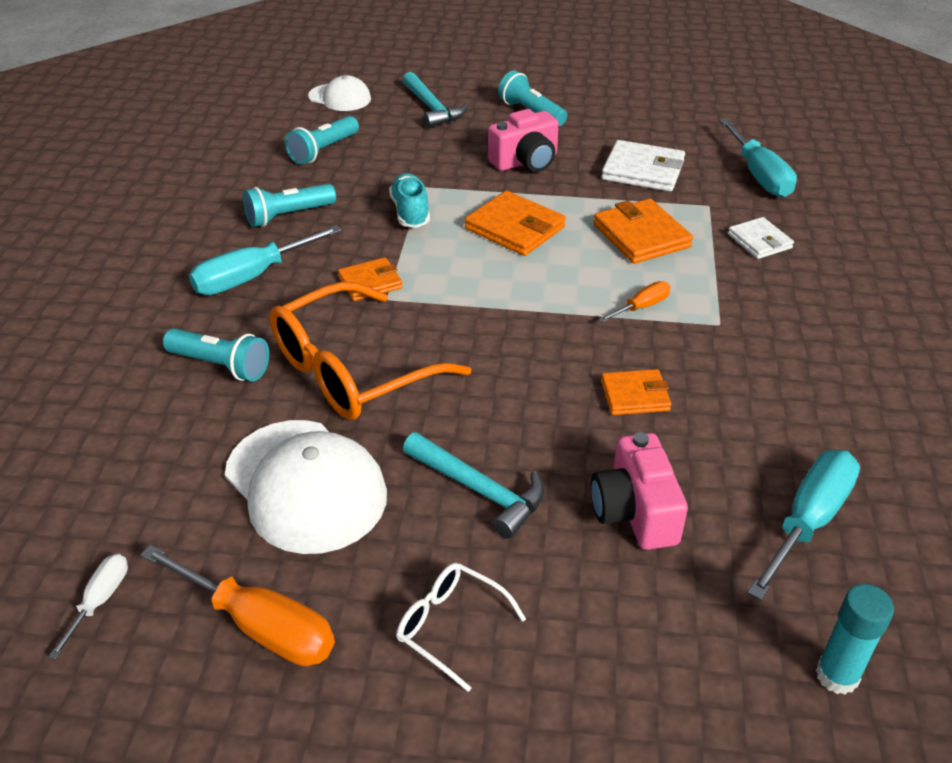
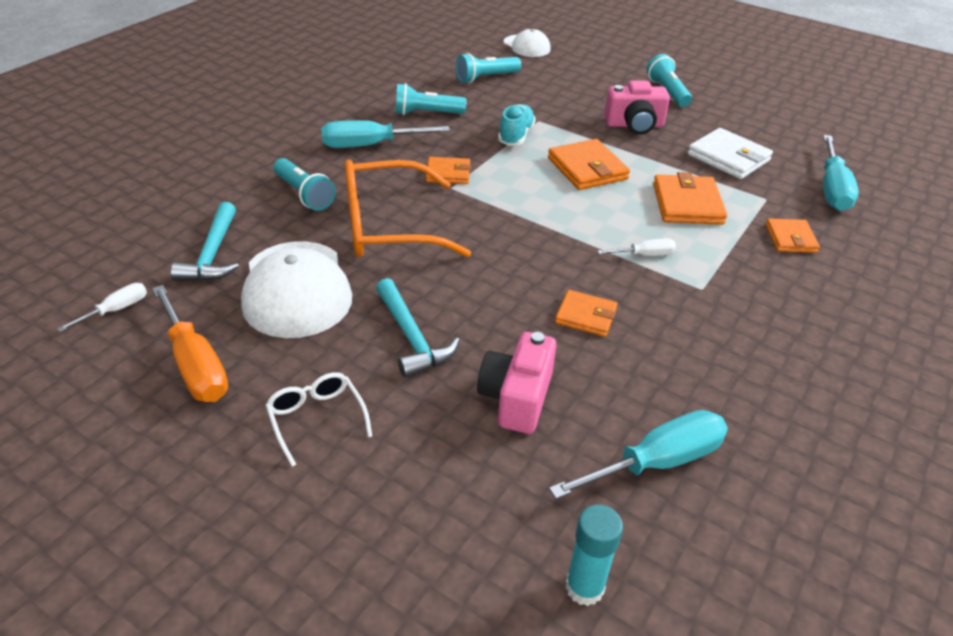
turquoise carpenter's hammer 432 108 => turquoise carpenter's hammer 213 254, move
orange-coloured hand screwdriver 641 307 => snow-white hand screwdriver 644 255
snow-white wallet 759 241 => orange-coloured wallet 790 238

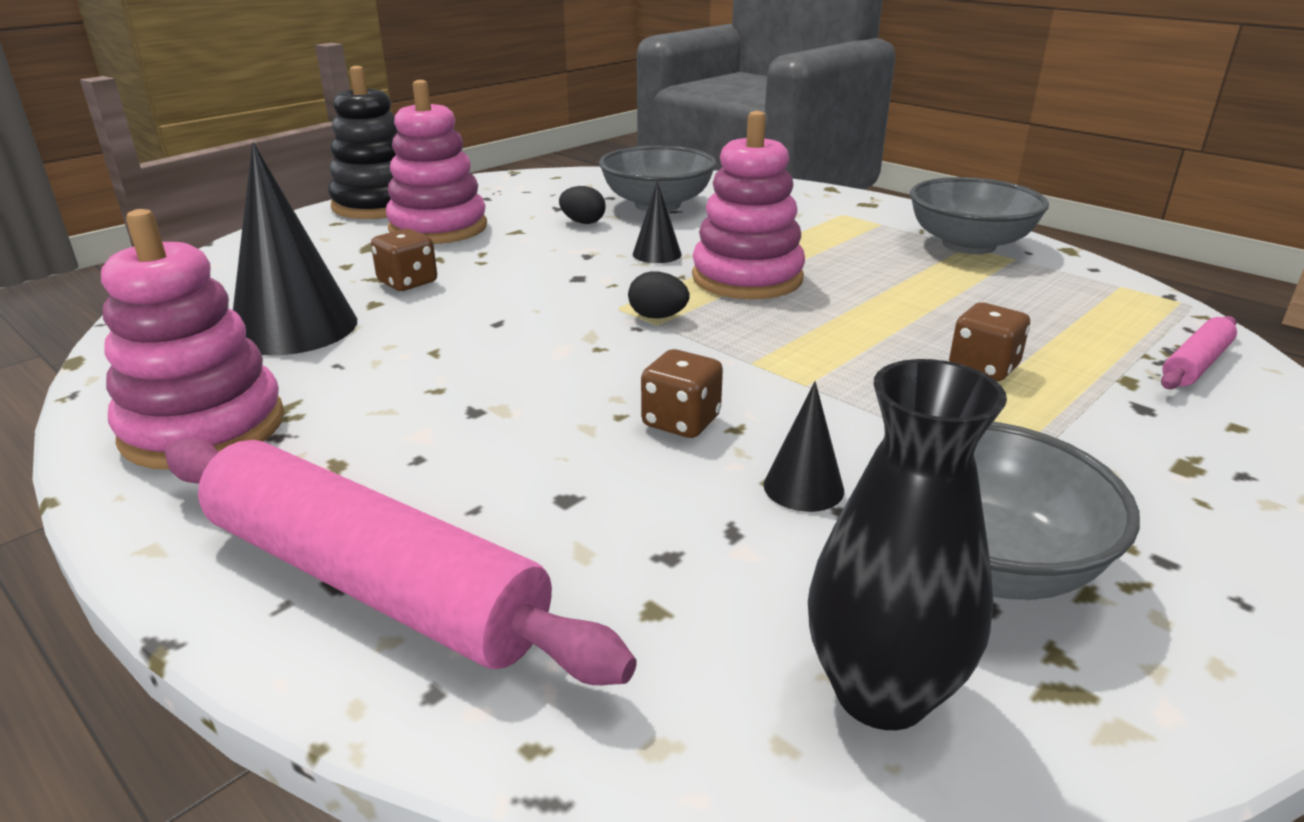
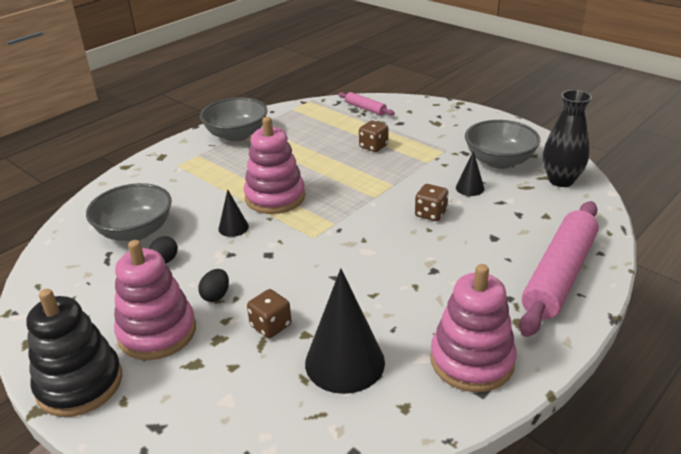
black egg 658 317 => black egg 216 295, move

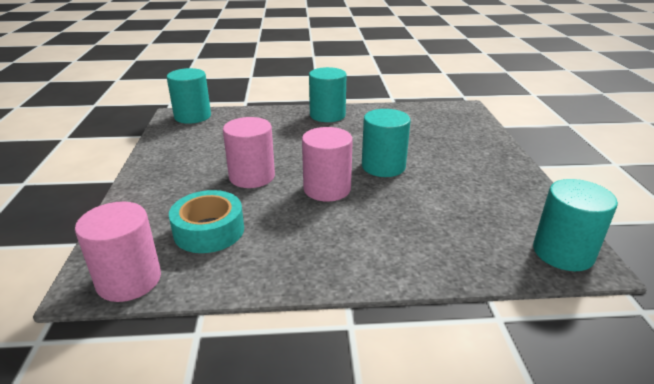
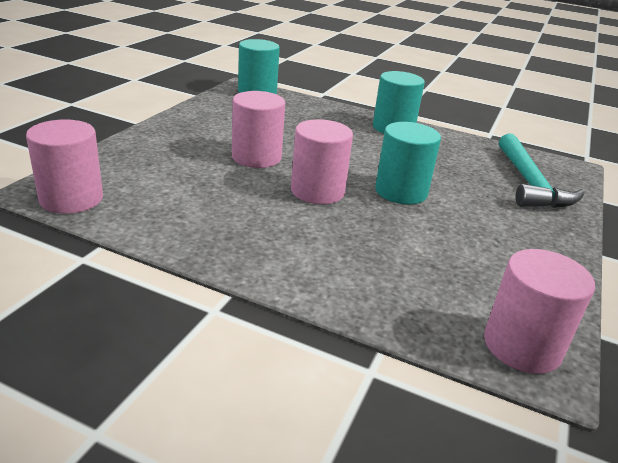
turquoise roll of tape 209 230 => nothing
turquoise cylinder shape 563 252 => rosy cylinder shape 522 346
nothing => turquoise carpenter's hammer 529 183

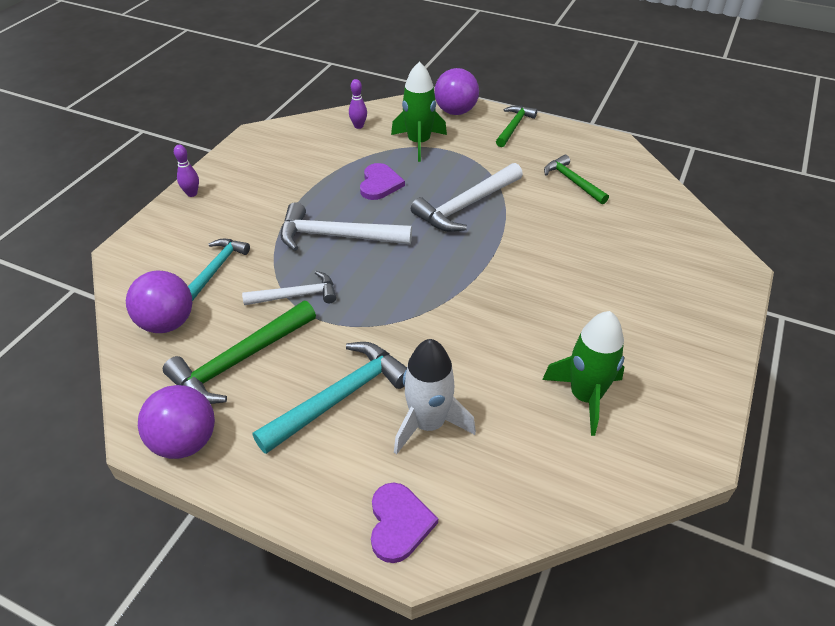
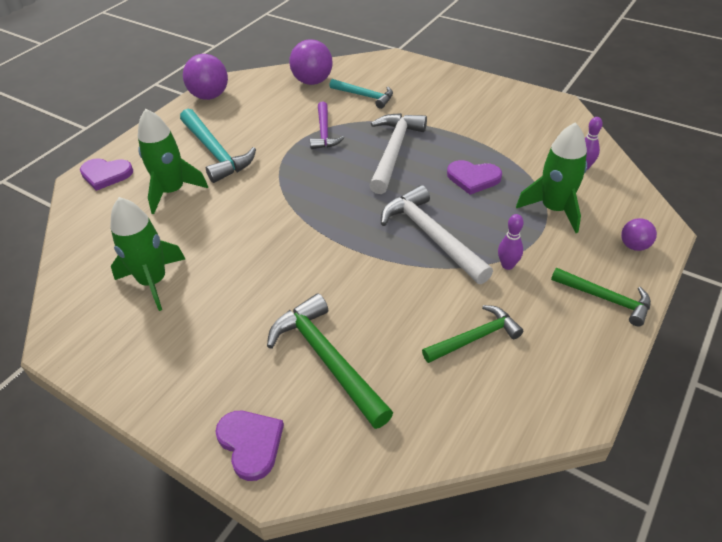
leaf-green carpenter's hammer 239 360 => leaf-green carpenter's hammer 327 359, move
purple skittle 192 193 => purple skittle 507 265, move
snow-white carpenter's hammer 296 295 => purple carpenter's hammer 324 132
snow-white toy rocket 428 424 => leaf-green toy rocket 172 191
purple ball 455 111 => purple ball 634 246, x0.55
nothing => purple heart shape 251 443

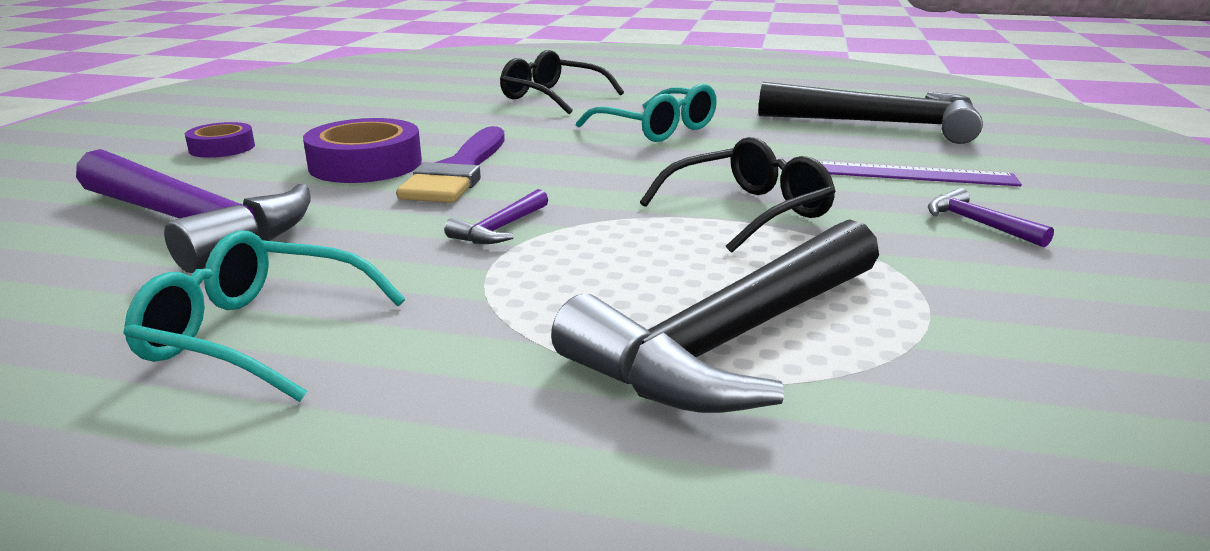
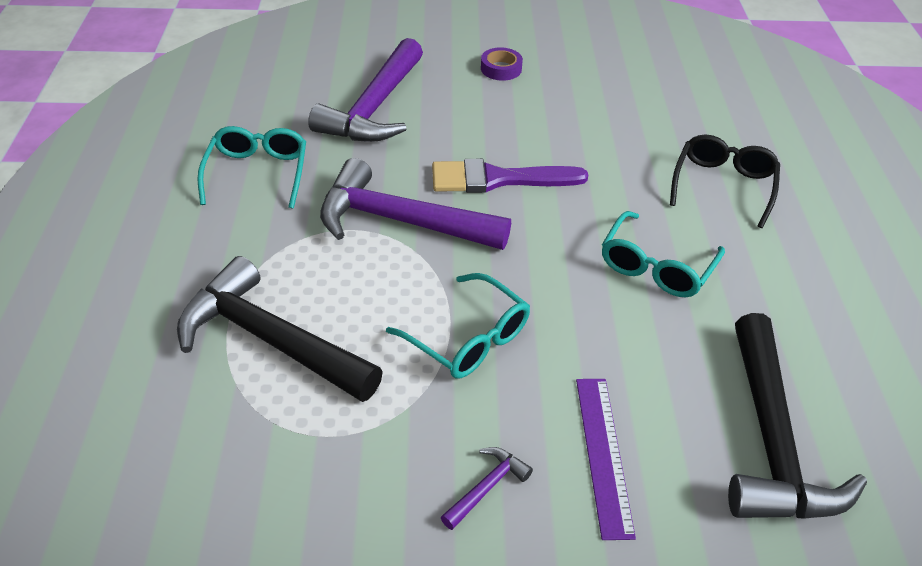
purple roll of tape 365 164 => nothing
purple carpenter's hammer 500 229 => purple carpenter's hammer 400 221, x2.42
black glasses 748 211 => turquoise glasses 468 338

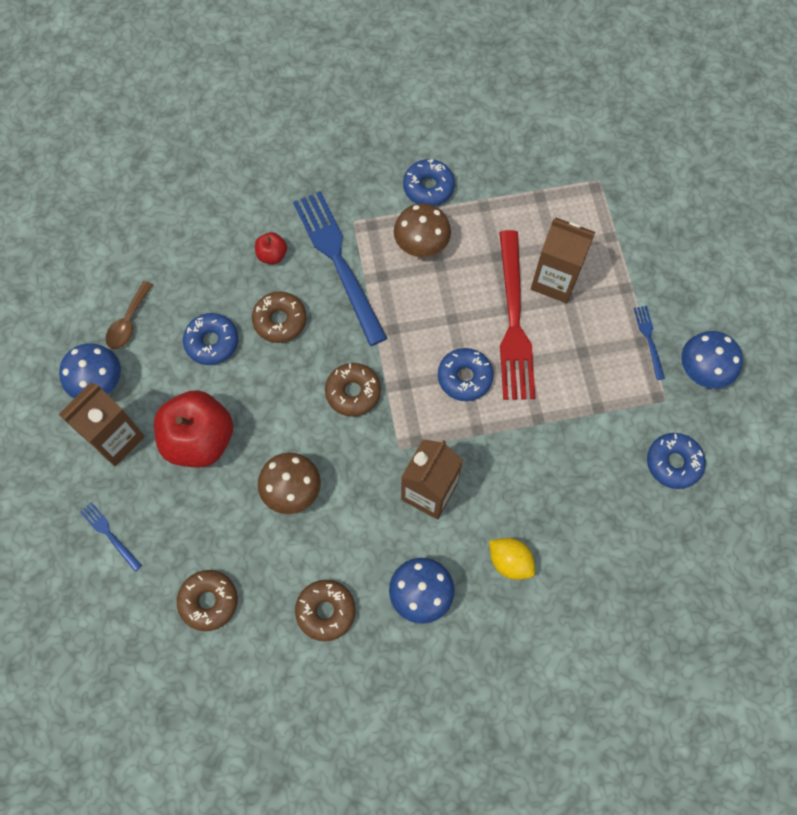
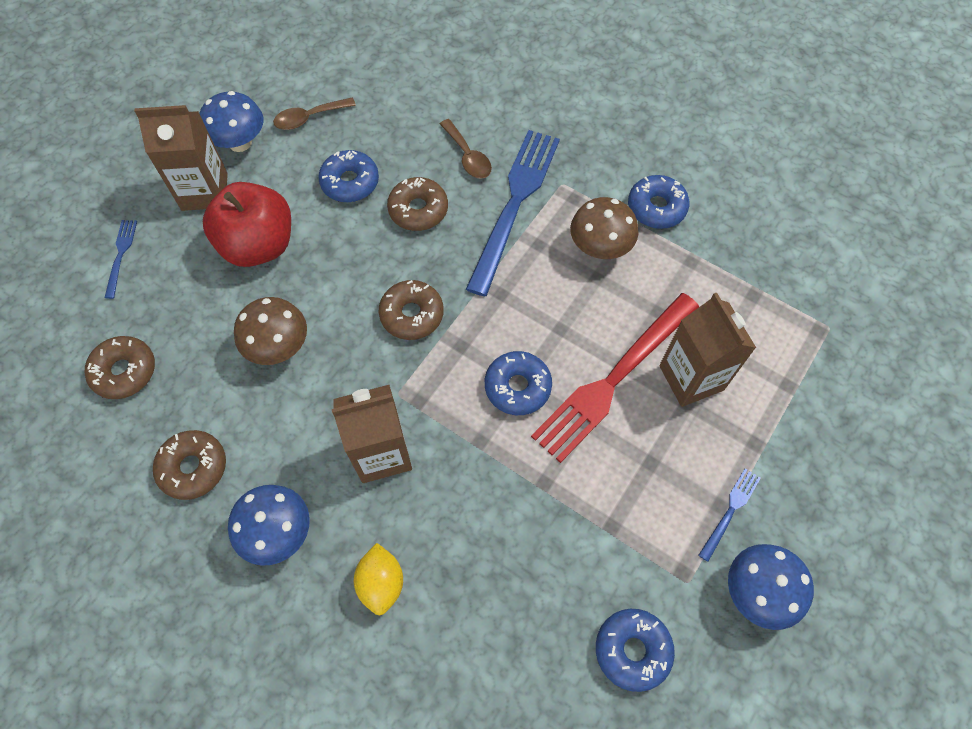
crimson toy apple 272 255 => dark brown teaspoon 468 156

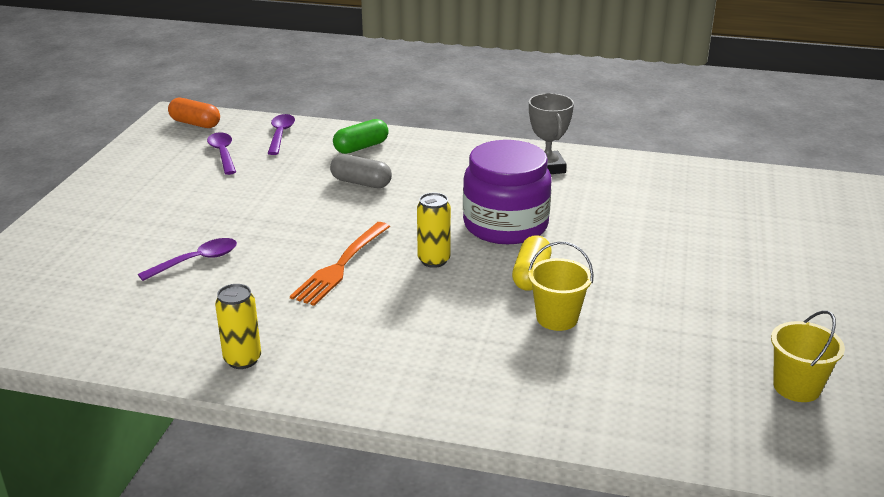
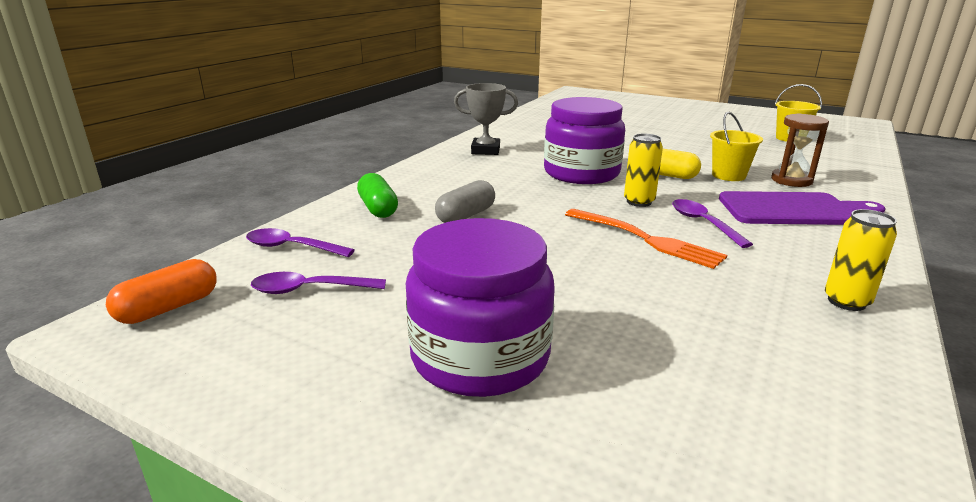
purple teaspoon 196 261 => purple teaspoon 703 223, move
nothing => purple jam jar 480 356
nothing => purple chopping board 793 210
nothing => dark brown hourglass 791 180

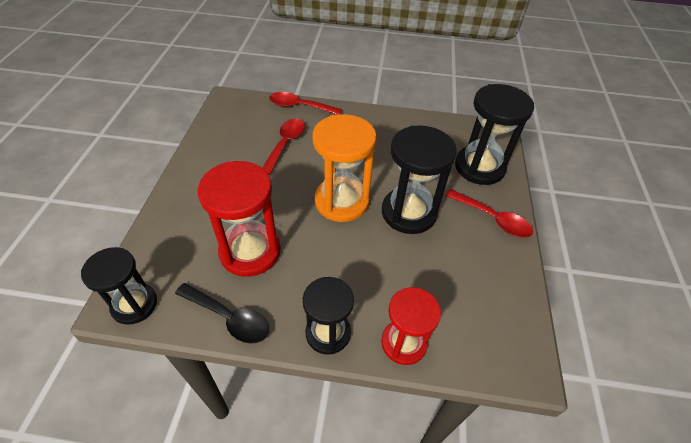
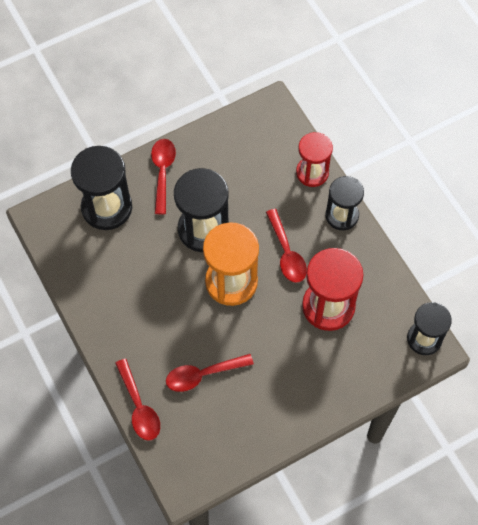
black teaspoon 229 318 => nothing
nothing => crimson teaspoon 287 253

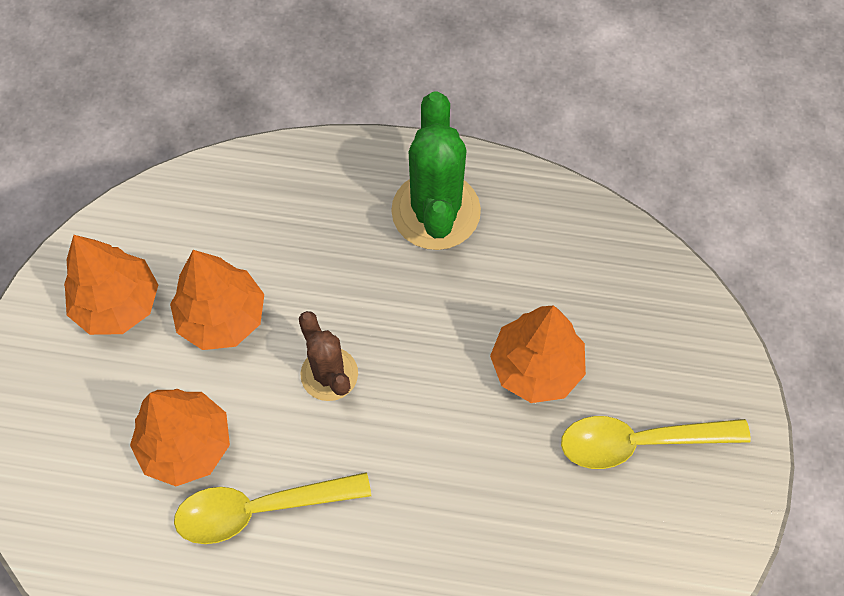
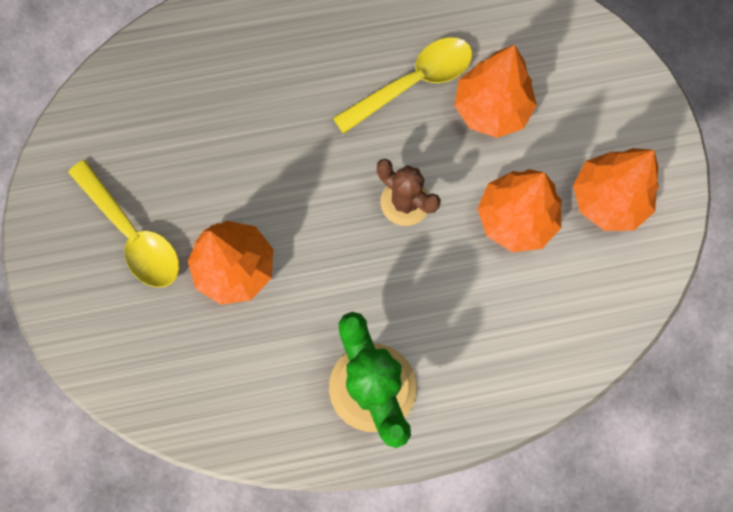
golden teaspoon 639 442 => golden teaspoon 132 234, 75 degrees clockwise

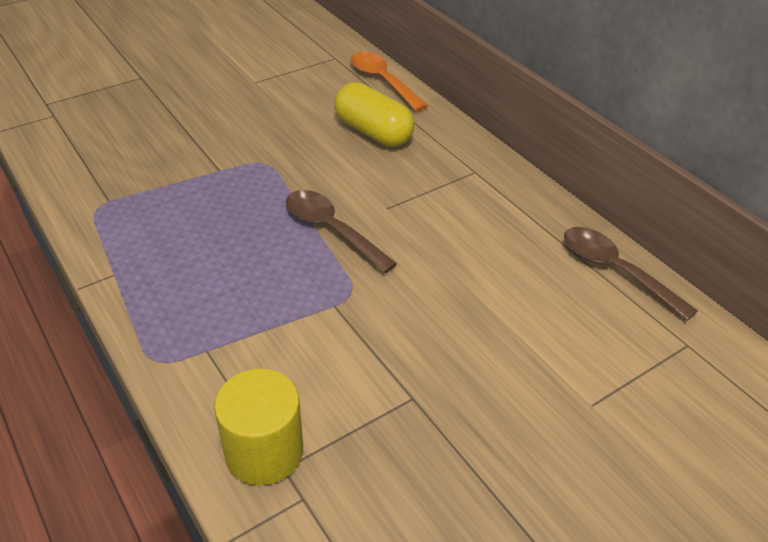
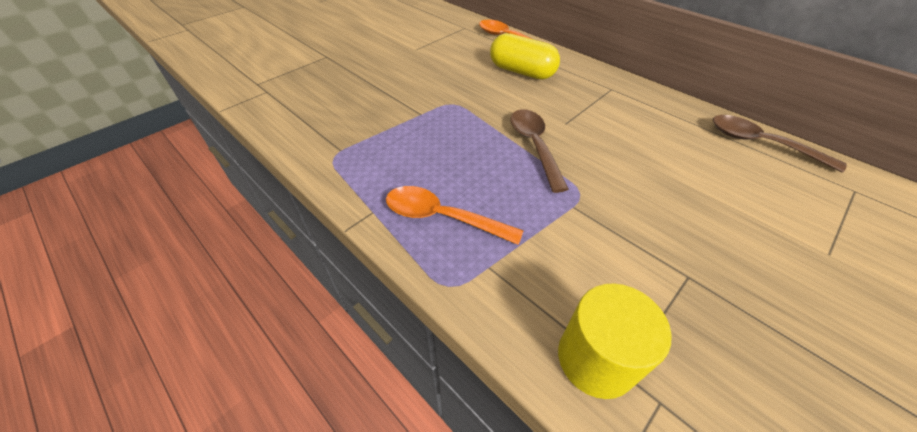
dark brown teaspoon 331 230 => dark brown teaspoon 534 146, 45 degrees clockwise
nothing => orange-coloured teaspoon 442 217

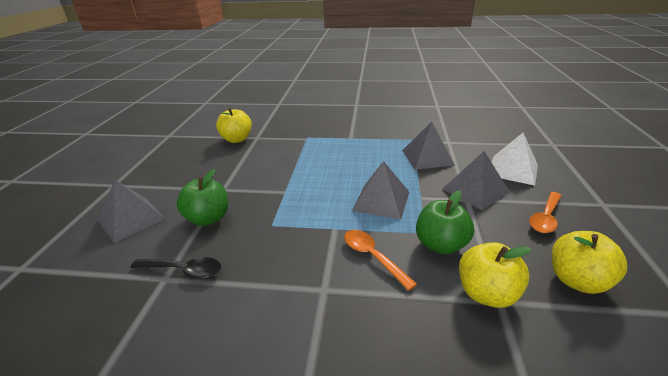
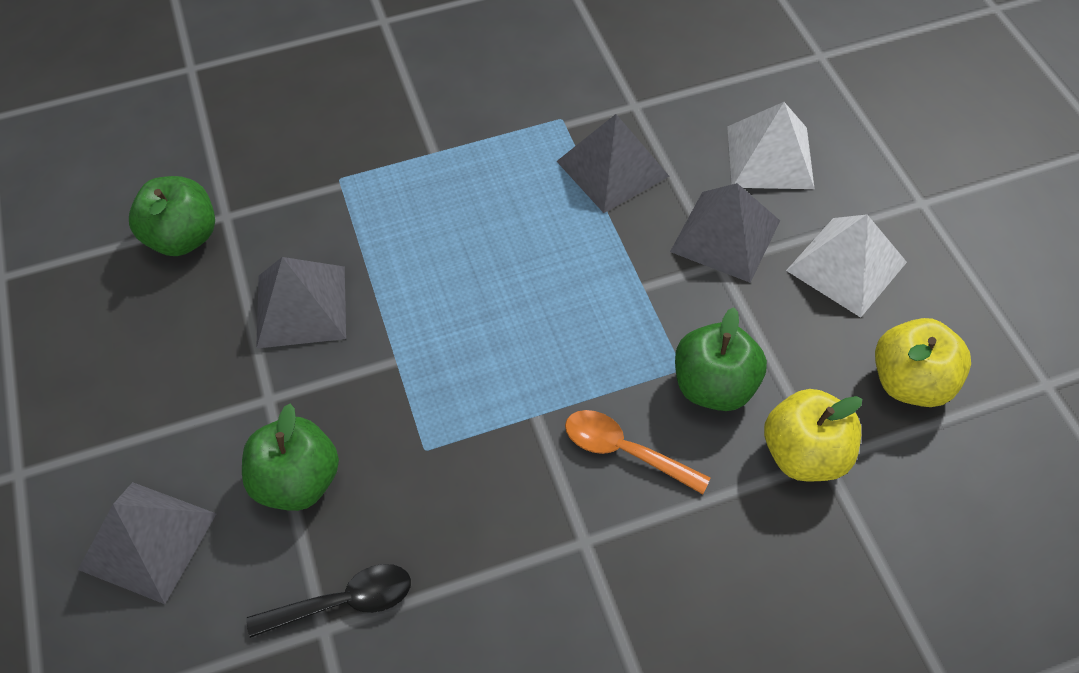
golden toy apple 237 139 => leaf-green toy apple 184 237
ash-grey pyramid 381 201 => ash-grey pyramid 301 306, move
orange-coloured teaspoon 545 218 => snow-white pyramid 846 266

